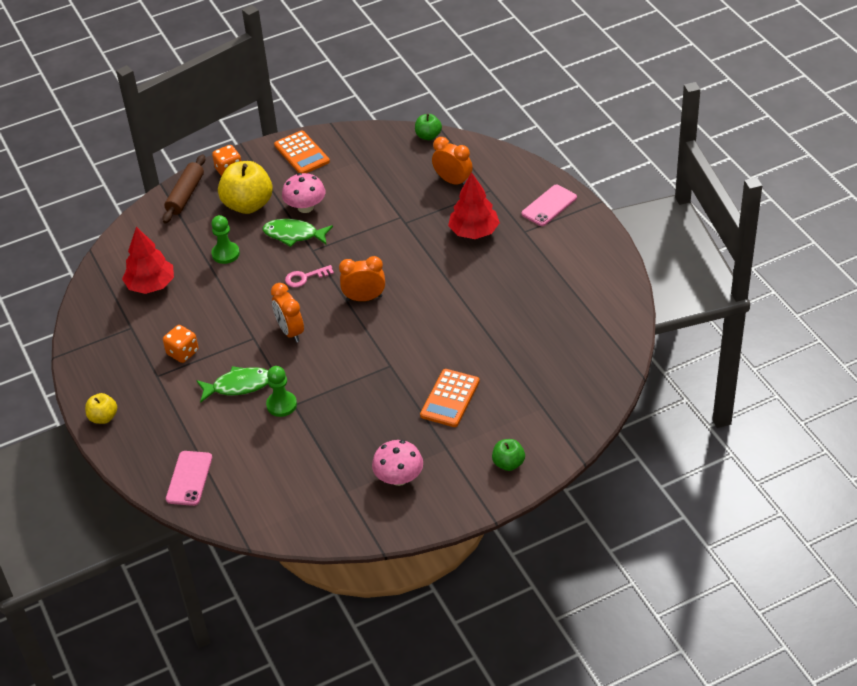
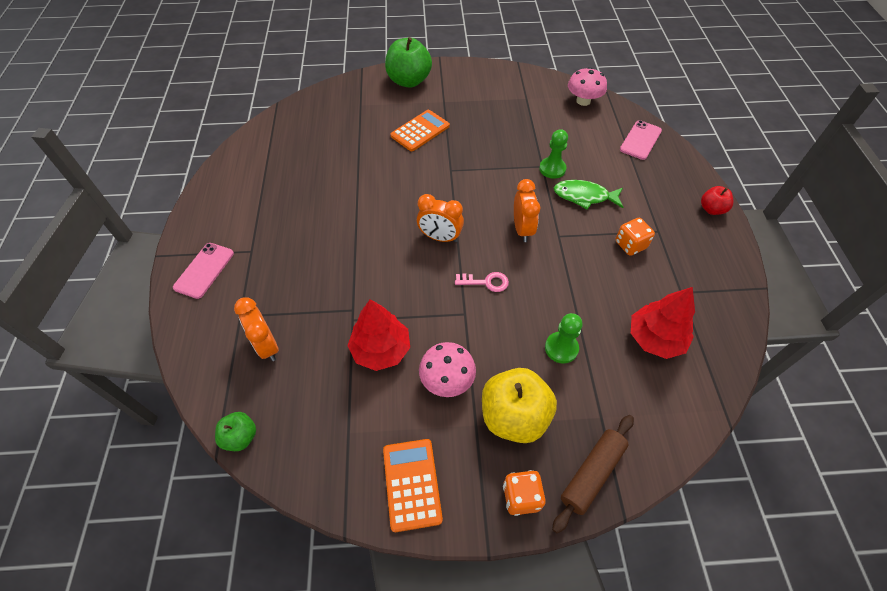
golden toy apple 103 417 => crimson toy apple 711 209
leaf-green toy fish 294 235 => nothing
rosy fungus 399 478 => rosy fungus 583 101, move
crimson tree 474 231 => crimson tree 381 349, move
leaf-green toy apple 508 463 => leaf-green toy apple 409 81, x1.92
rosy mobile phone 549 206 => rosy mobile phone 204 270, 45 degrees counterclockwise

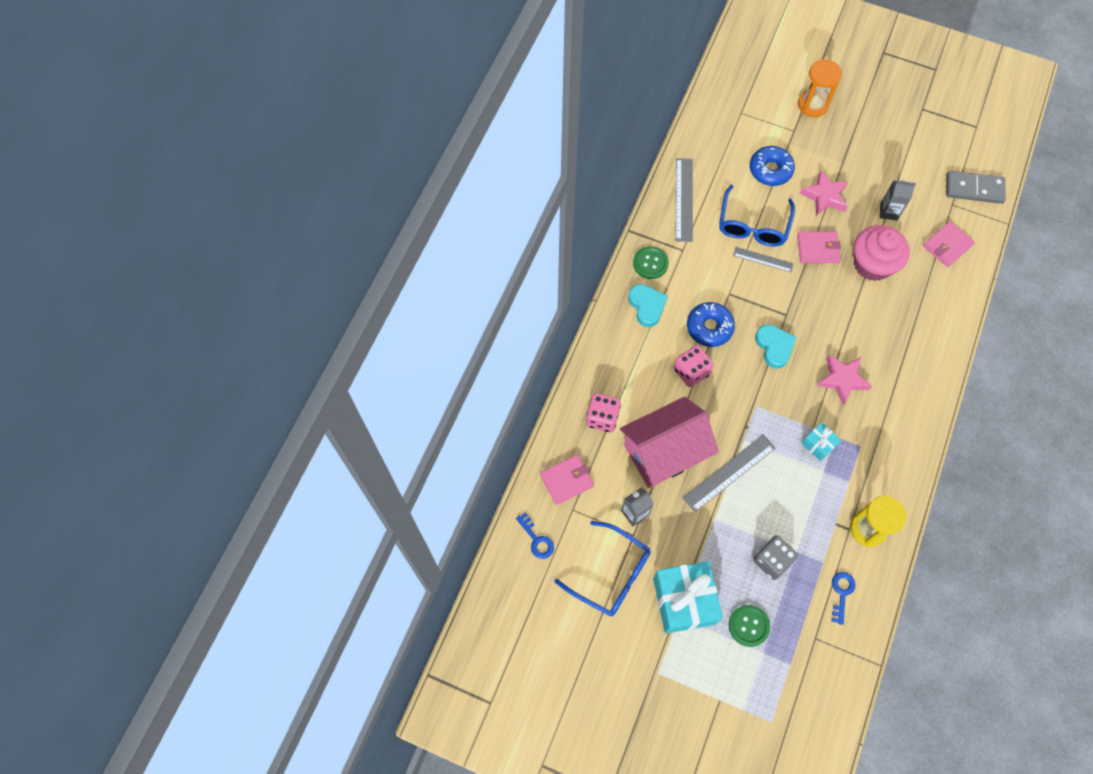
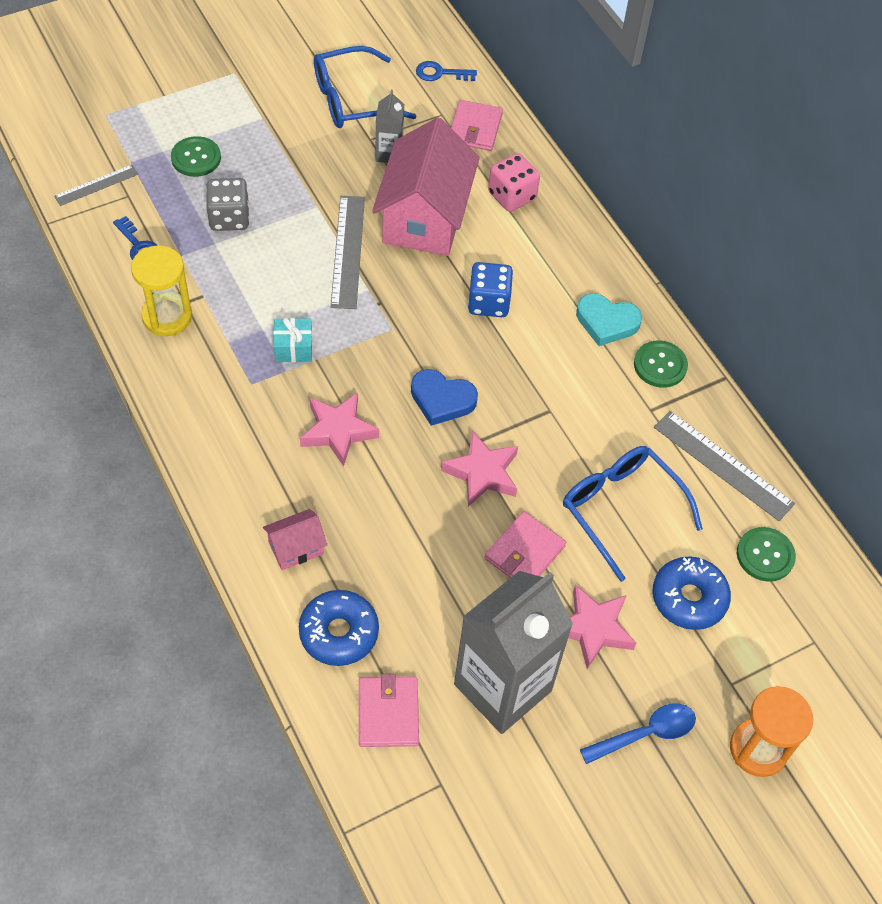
turquoise gift 684 601 => nothing
rosy die 691 372 => royal blue die 488 302
royal blue donut 709 327 => royal blue donut 339 633, move
ash-grey measuring stick 763 259 => ash-grey measuring stick 96 185, move
turquoise heart shape 774 347 => royal blue heart shape 442 400
rosy muffin 872 264 => nothing
ash-grey milk carton 888 211 => ash-grey milk carton 502 687, x2.22
ash-grey domino tile 974 189 => nothing
nothing => rosy house 296 548
nothing => rosy star 482 473
nothing => royal blue teaspoon 645 733
nothing => leaf-green sewing button 765 555

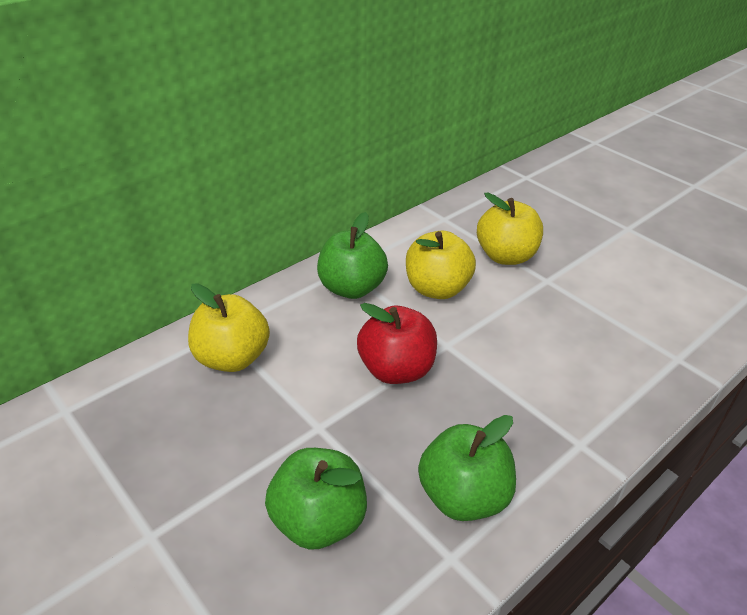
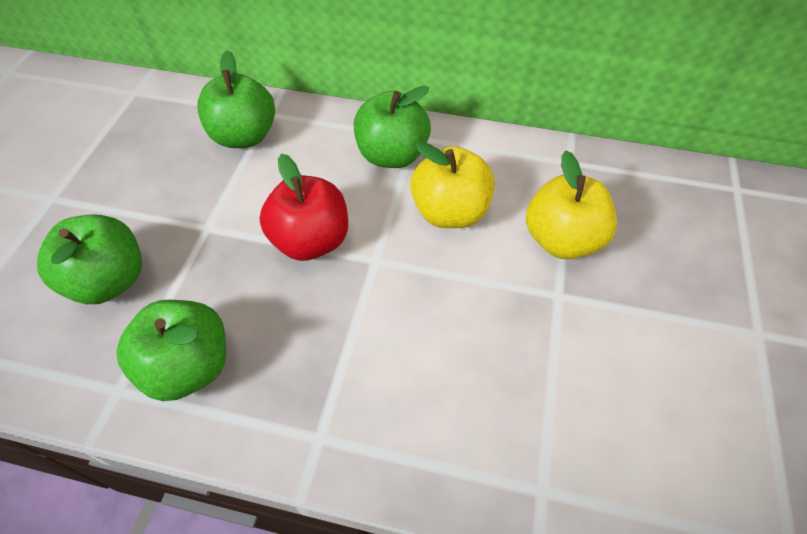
golden toy apple 232 358 => leaf-green toy apple 244 136

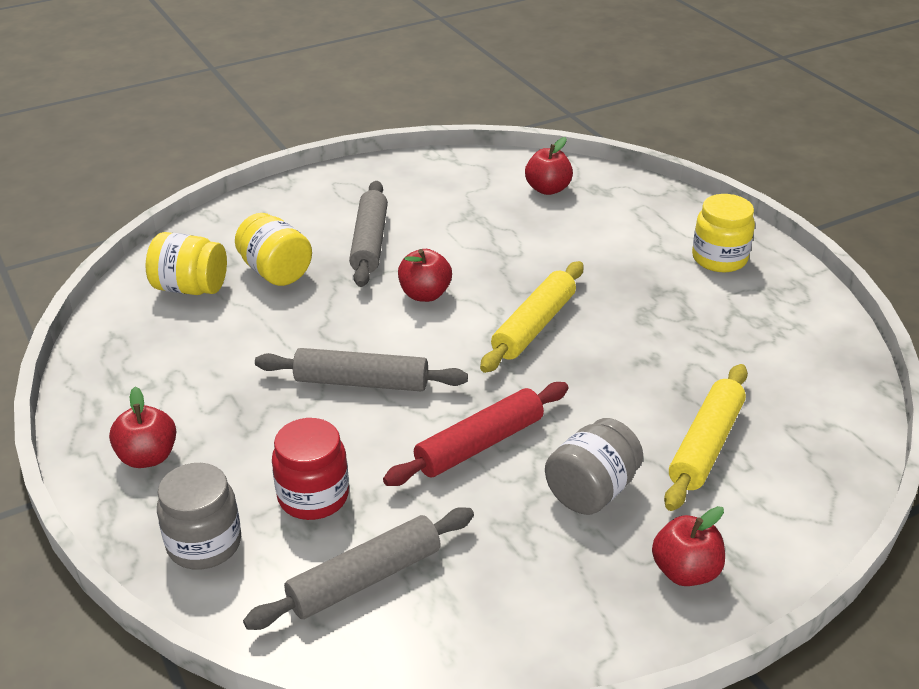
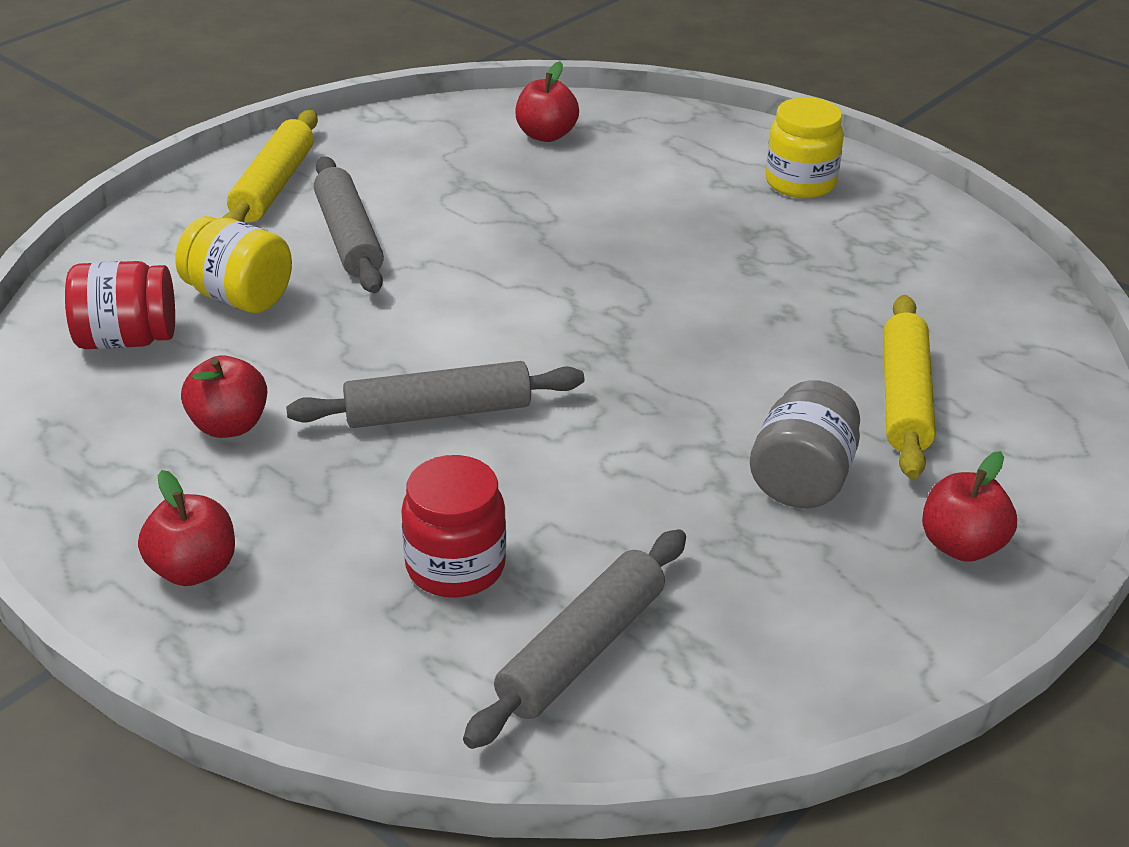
golden jam jar 190 288 => crimson jam jar 127 339
ash-grey jam jar 204 544 => nothing
crimson pastry roller 479 444 => nothing
crimson toy apple 425 294 => crimson toy apple 229 425, move
golden pastry roller 534 326 => golden pastry roller 273 186, move

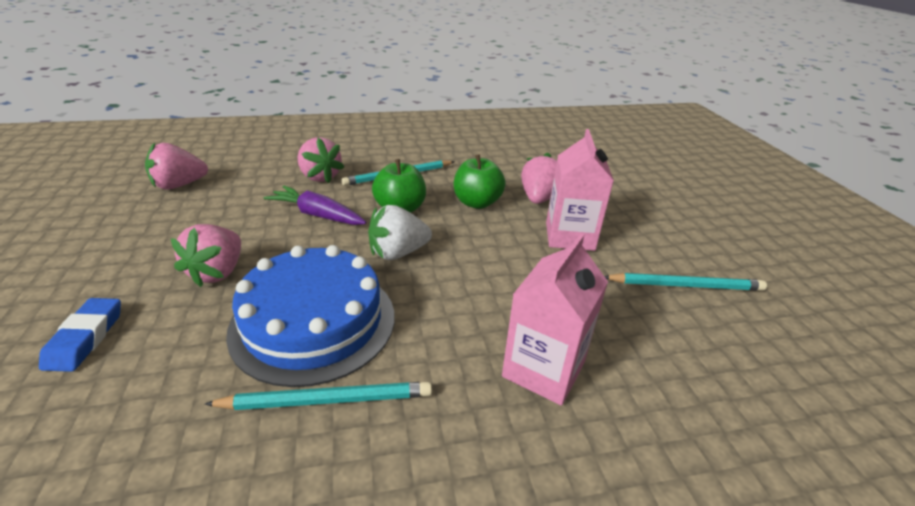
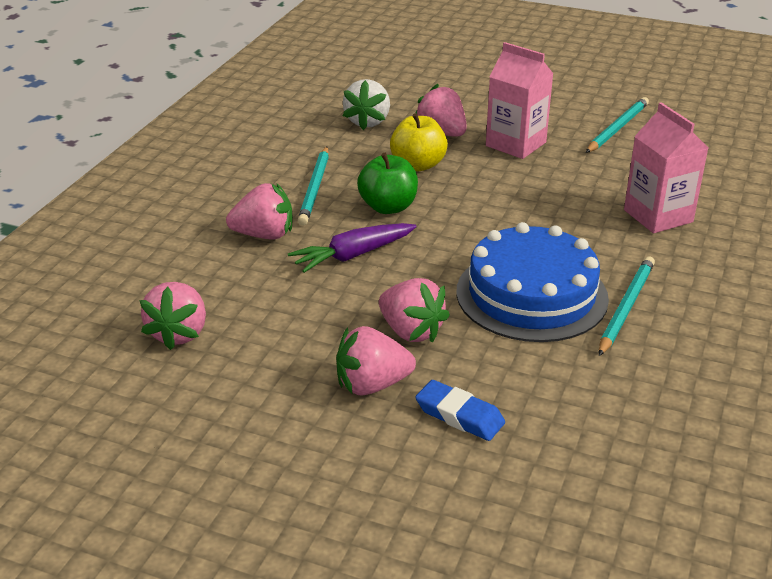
snow-white toy strawberry 398 253 => snow-white toy strawberry 367 122, move
leaf-green toy apple 477 203 => golden toy apple 418 165
nothing => rosy toy strawberry 372 385

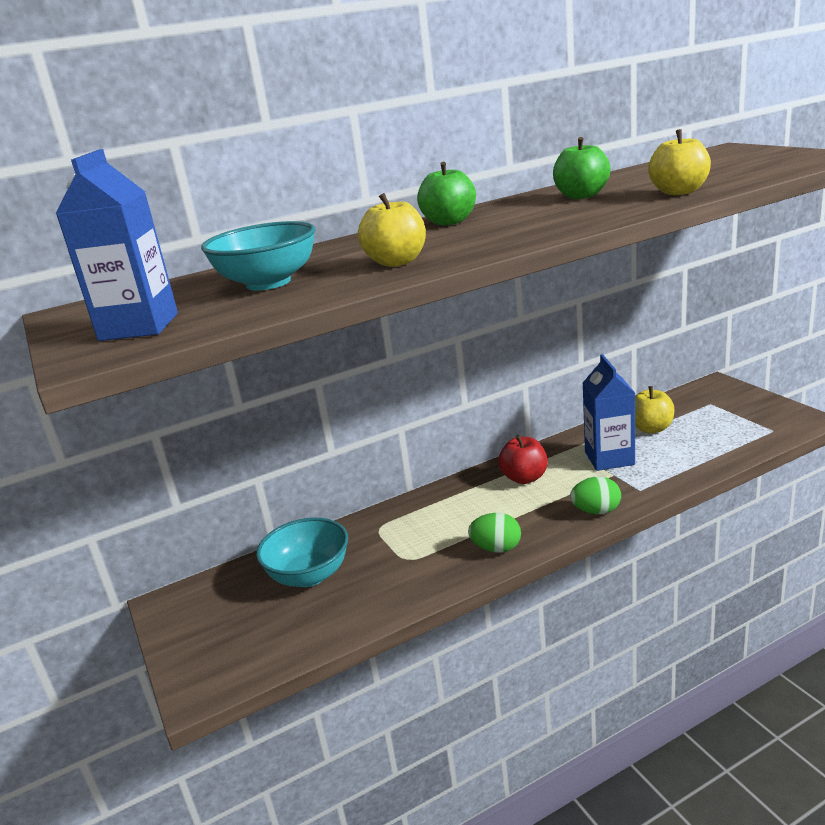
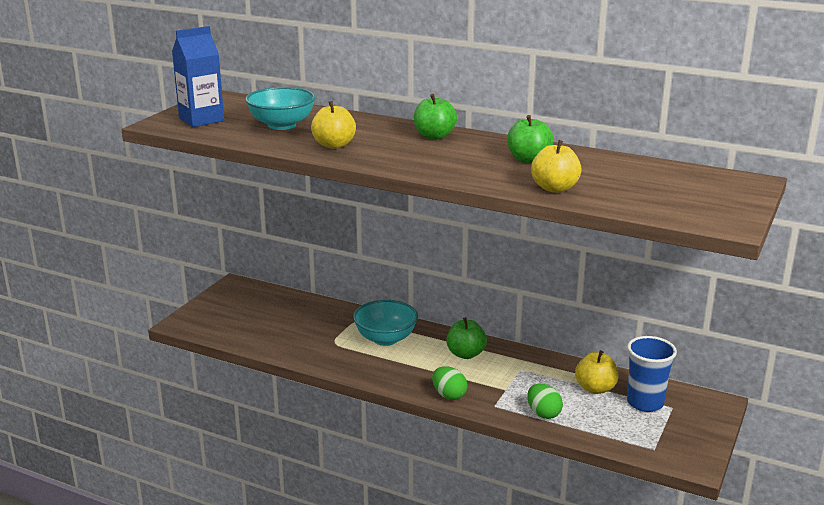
turquoise deep dish 309 575 => turquoise deep dish 385 339, move
leaf-green egg 496 548 => leaf-green egg 543 413, move
crimson toy apple 524 478 => leaf-green toy apple 465 354
royal blue milk carton 609 458 => nothing
nothing => royal blue tumbler 645 403

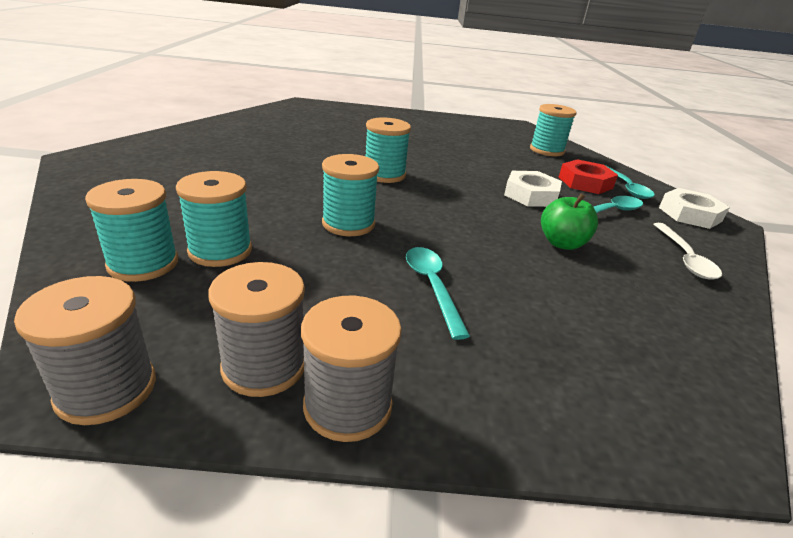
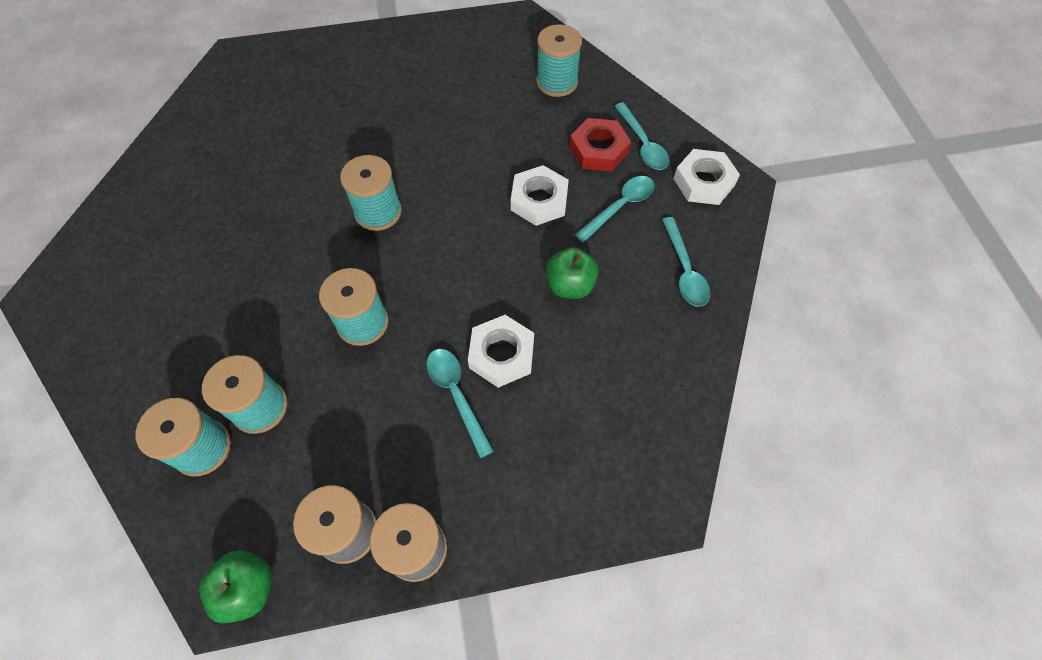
ash-grey reel of thread 106 389 => leaf-green toy apple 248 588
snow-white teaspoon 684 258 => turquoise teaspoon 684 270
nothing => snow-white nut 501 354

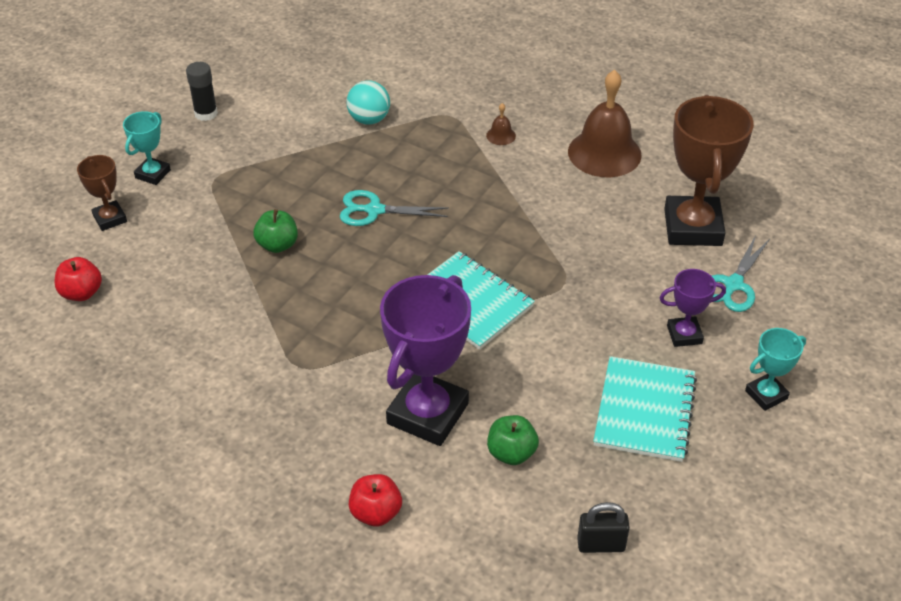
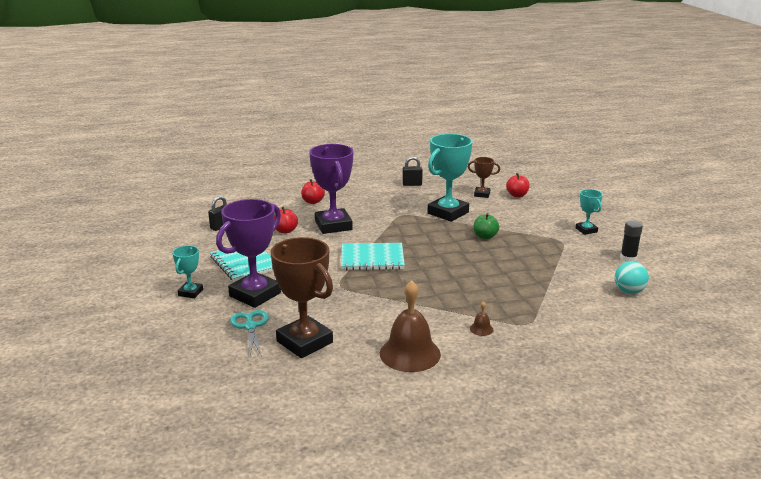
dark brown prize cup 110 219 => dark brown prize cup 482 194, move
turquoise scissors 374 210 => nothing
turquoise ball 369 119 => turquoise ball 629 291, move
leaf-green toy apple 511 453 => crimson toy apple 285 231
purple prize cup 684 335 => purple prize cup 255 294, x1.99
nothing => black small lock 412 184
nothing => turquoise prize cup 448 213

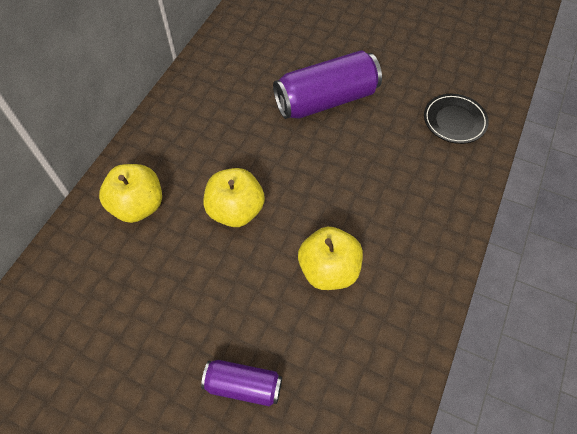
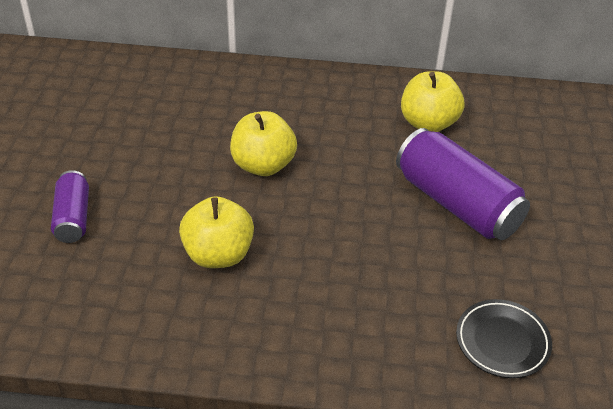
golden toy apple 138 206 => golden toy apple 428 123, move

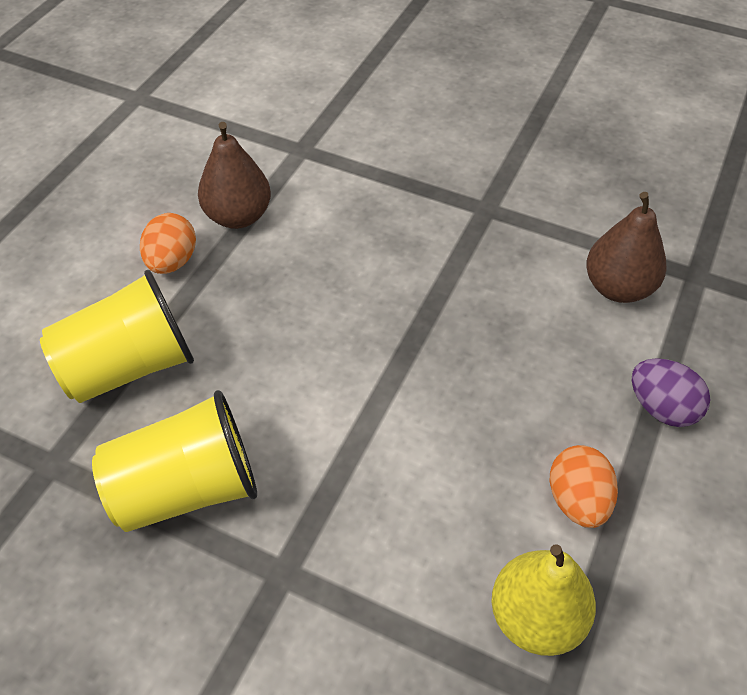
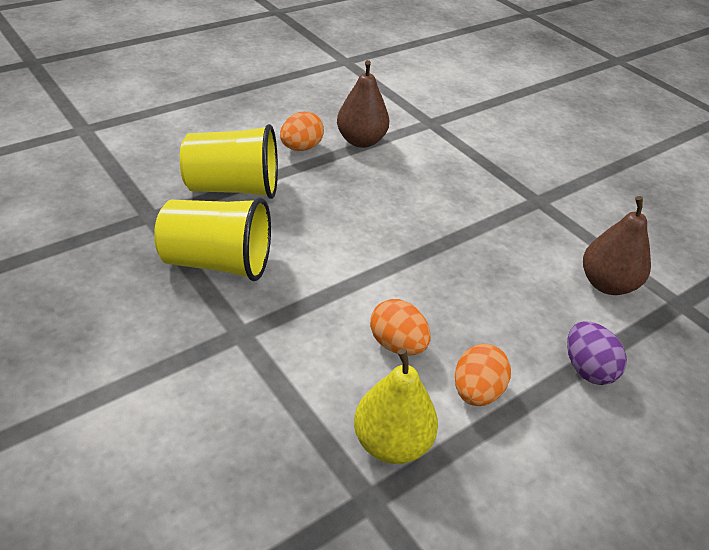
nothing => orange-coloured egg 397 344

